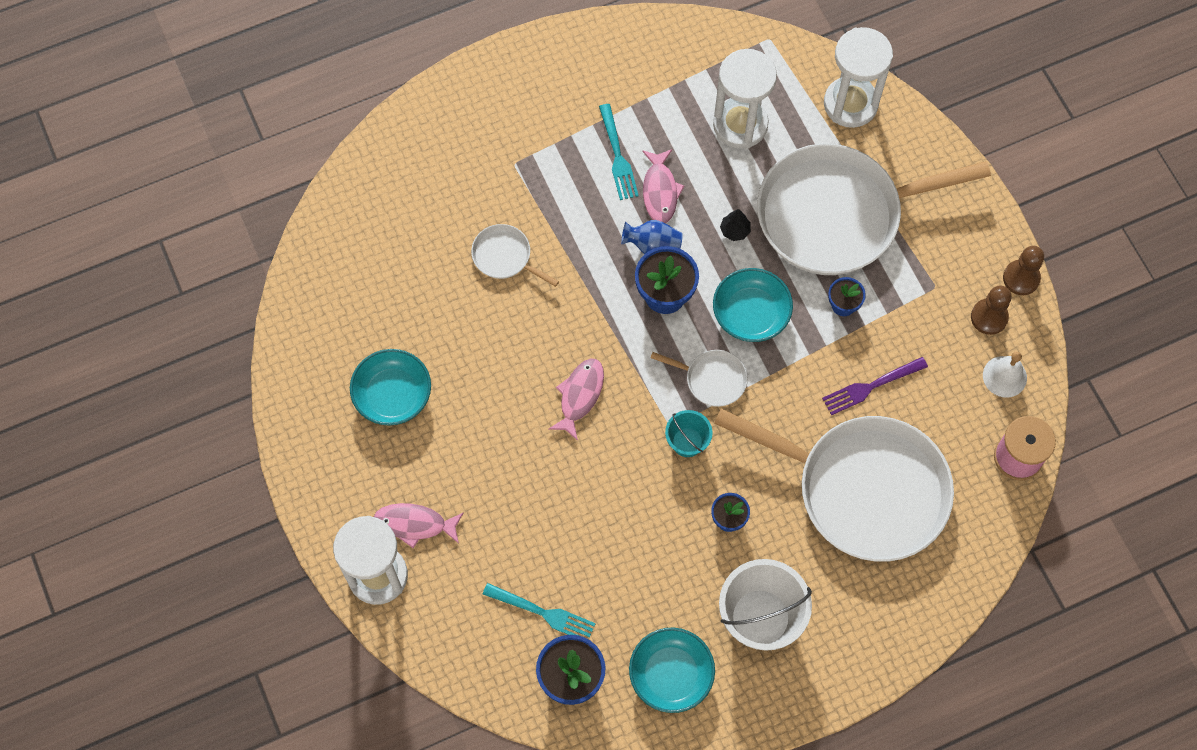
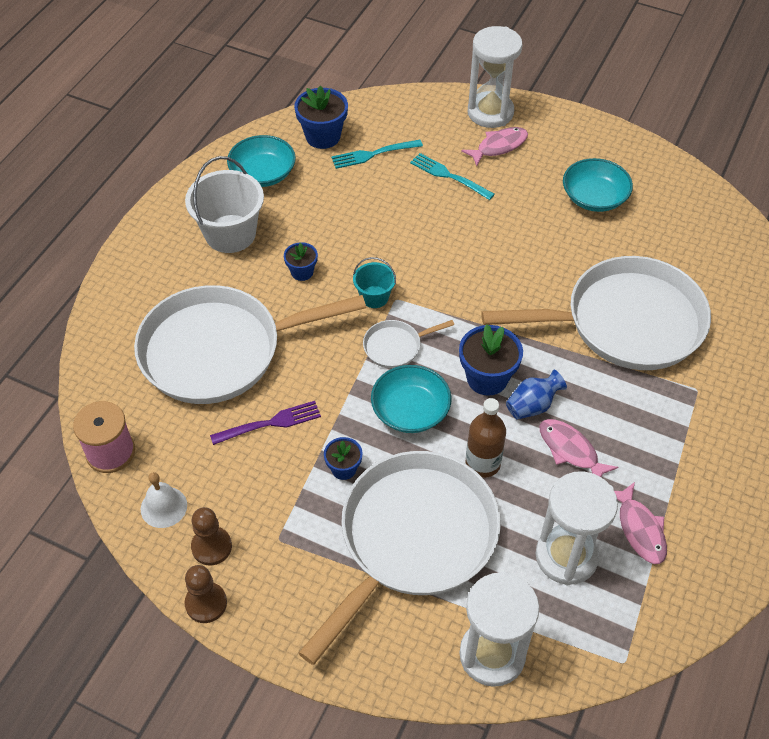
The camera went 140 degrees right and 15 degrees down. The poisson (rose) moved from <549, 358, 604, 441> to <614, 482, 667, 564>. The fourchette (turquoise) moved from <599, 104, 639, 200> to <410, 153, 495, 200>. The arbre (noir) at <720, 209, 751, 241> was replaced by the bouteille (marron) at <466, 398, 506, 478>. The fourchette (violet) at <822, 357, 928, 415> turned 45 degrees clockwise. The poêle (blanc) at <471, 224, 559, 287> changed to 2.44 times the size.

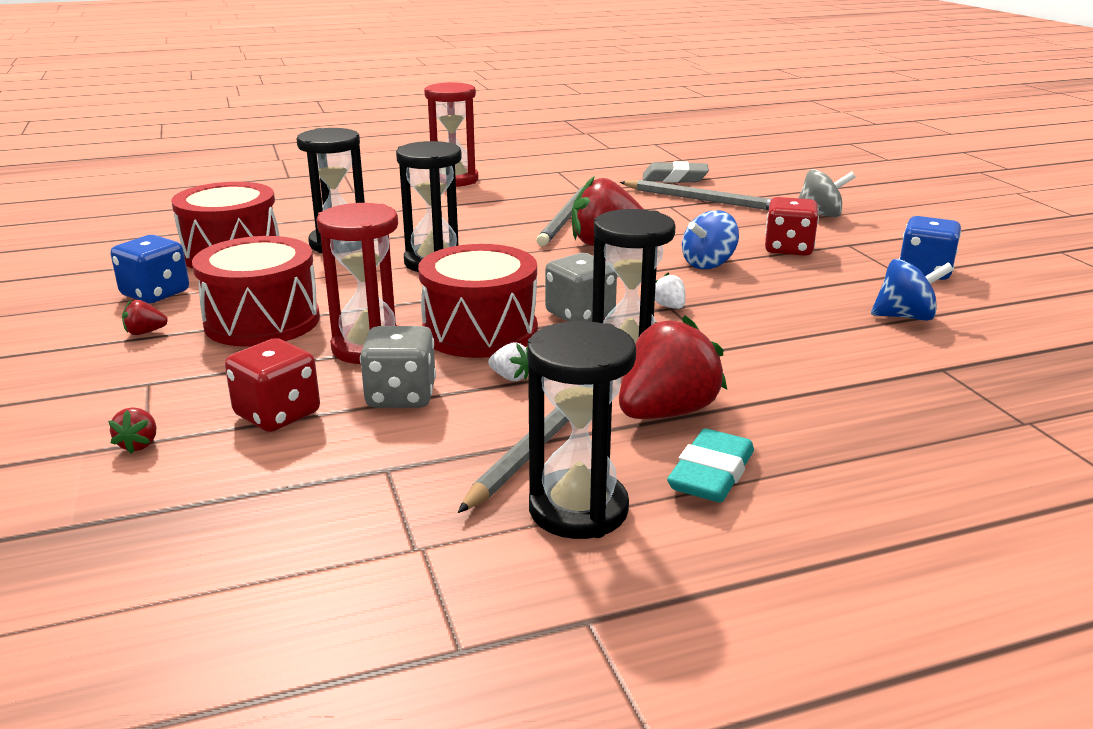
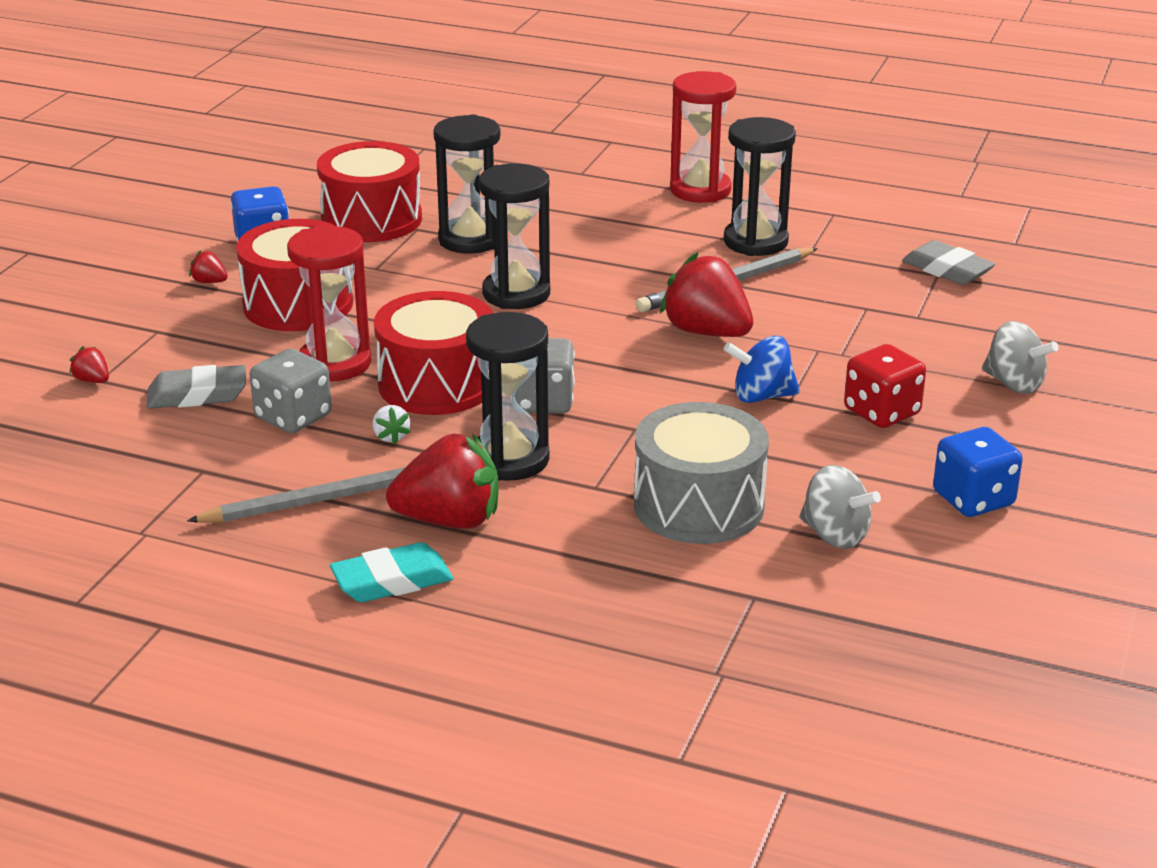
The camera went 40 degrees right and 5 degrees up. The crayon (gris) at <620, 180, 771, 210> disappeared. The fraise (blanc) at <655, 273, 686, 309> disappeared. The tambour (gris) at <634, 402, 769, 544> appeared. The sablier (noir) moved from <527, 321, 636, 539> to <724, 117, 796, 256>. The dé (rouge) at <225, 338, 320, 432> was replaced by the gomme (gris) at <147, 365, 246, 409>. The toupie (bleu) at <871, 259, 954, 321> became the toupie (gris) at <799, 465, 881, 549>. The fraise (rouge) at <108, 408, 156, 454> turned 90 degrees clockwise.

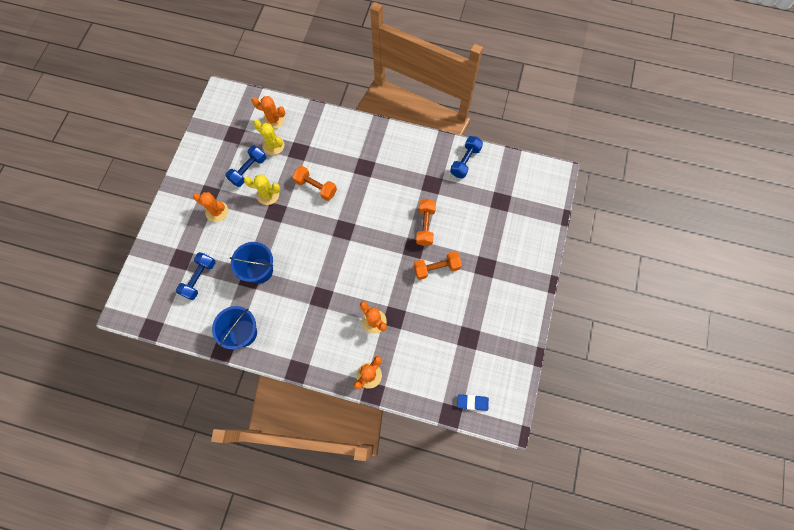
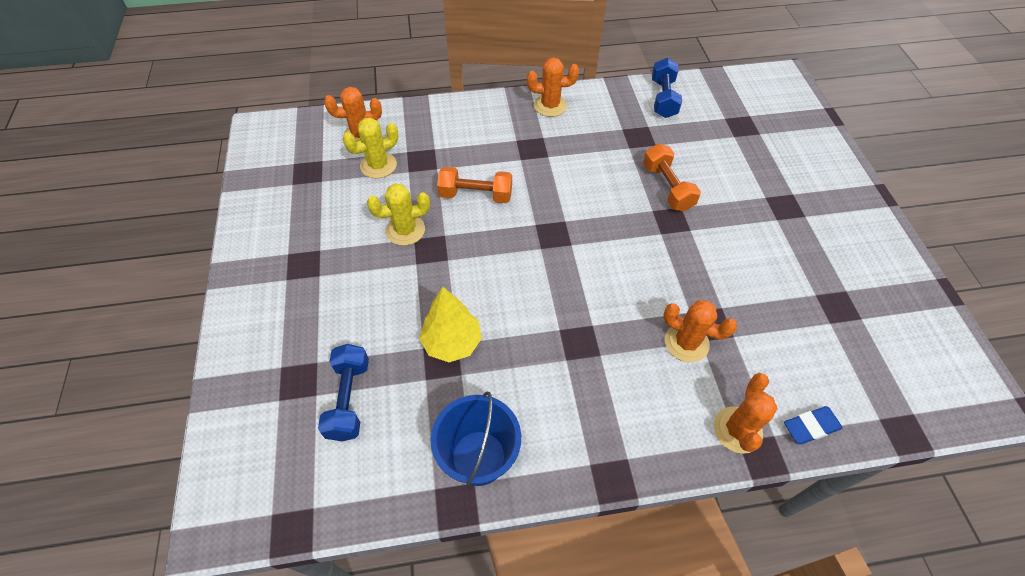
The camera went 25 degrees left and 15 degrees down. The haltère (bleu) at <226, 145, 266, 187> disappeared. The haltère (orange) at <414, 251, 462, 280> disappeared. The cactus (orange) moved from <193, 192, 228, 222> to <527, 58, 579, 117>. The gomme (bleu) moved from <457, 394, 489, 411> to <784, 406, 843, 445>. The seau (bleu) at <230, 242, 273, 284> was replaced by the arbre (jaune) at <419, 287, 482, 362>. The cactus (jaune) at <253, 120, 284, 155> turned 45 degrees counterclockwise.

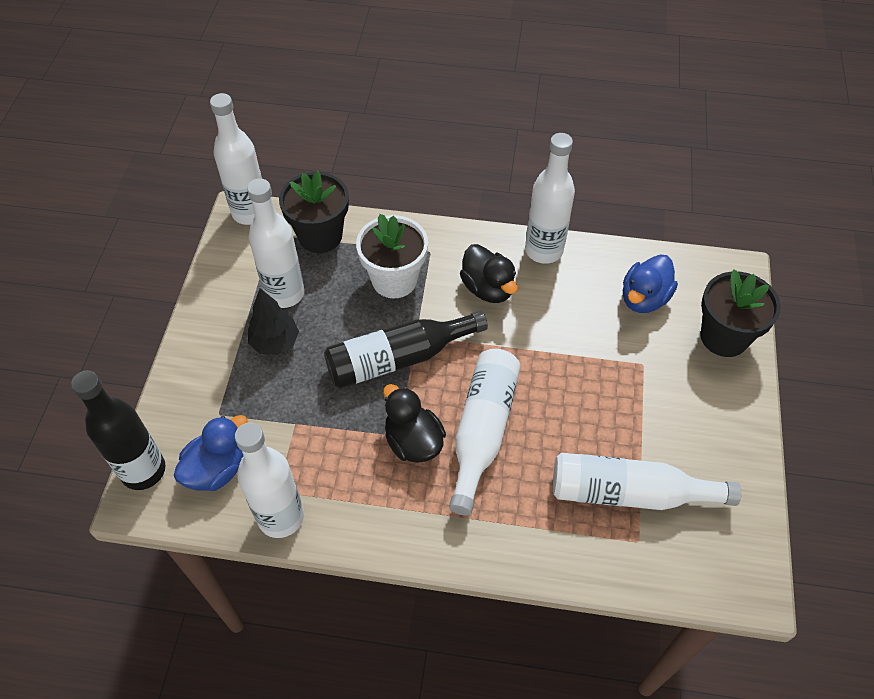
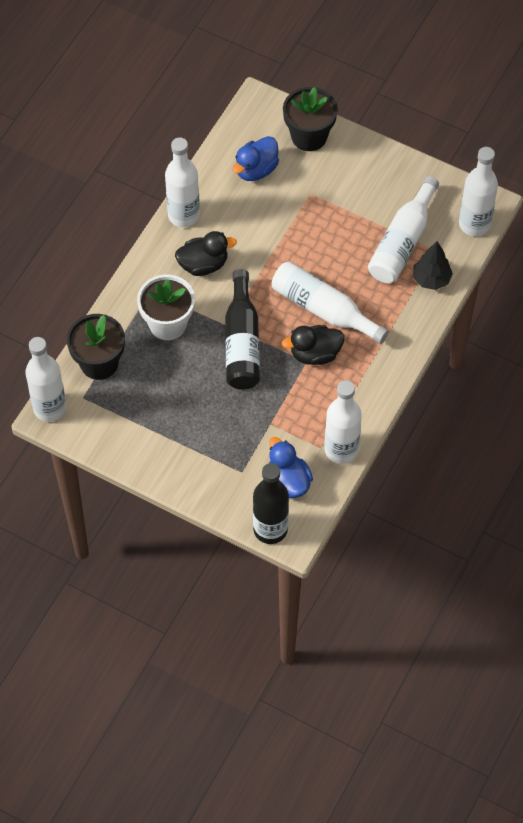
The camera went 70 degrees left and 5 degrees up. The bouteille (blanc) moved from <247, 178, 305, 308> to <459, 147, 498, 236>. The arbre (noir) moved from <248, 288, 299, 355> to <413, 241, 453, 290>. The canard (bleu) at <623, 255, 678, 313> turned 75 degrees clockwise.

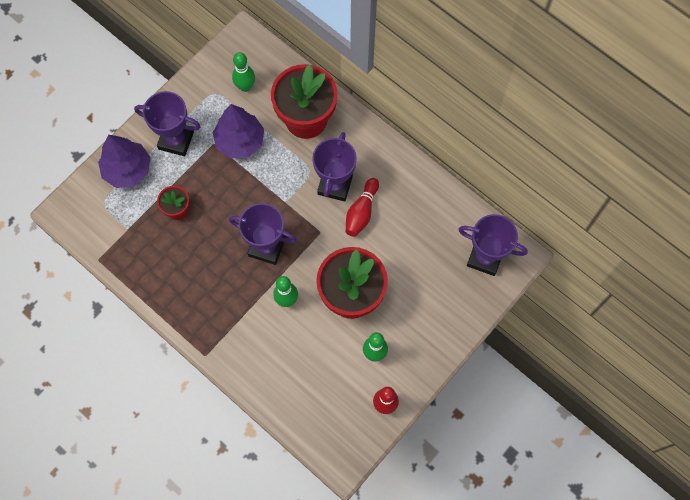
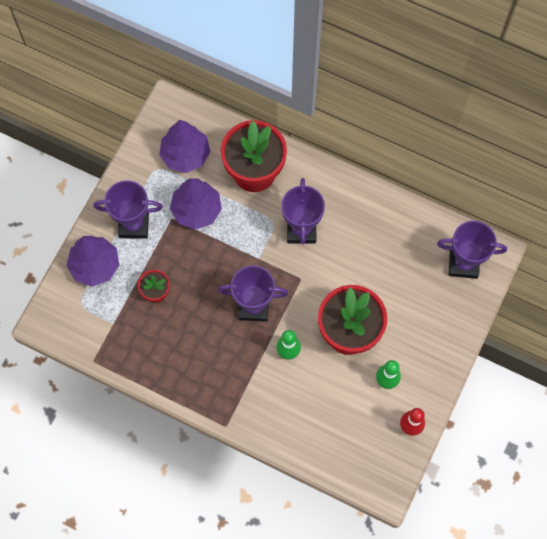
The camera went 15 degrees left and 0 degrees up. The quille (rouge) at <346, 178, 379, 237> disappeared. The quille (vert) at <232, 52, 255, 92> was replaced by the arbre (violet) at <159, 120, 211, 173>.

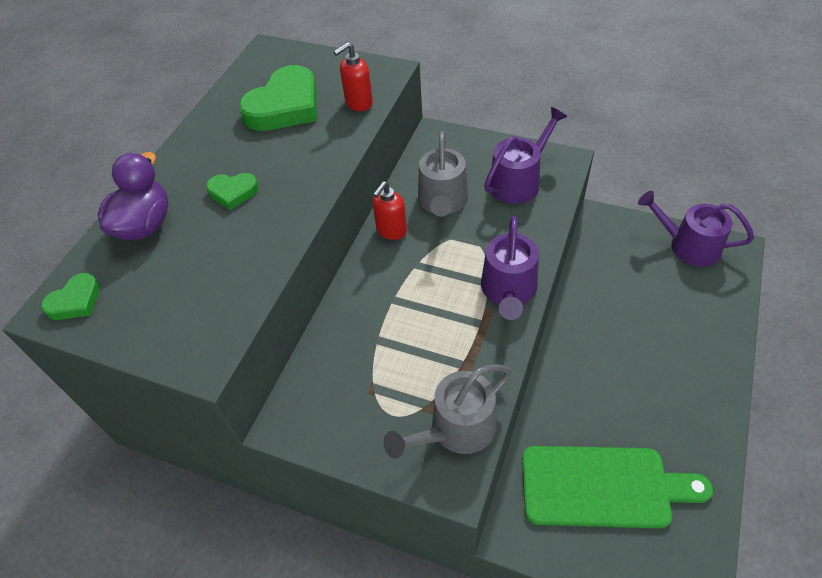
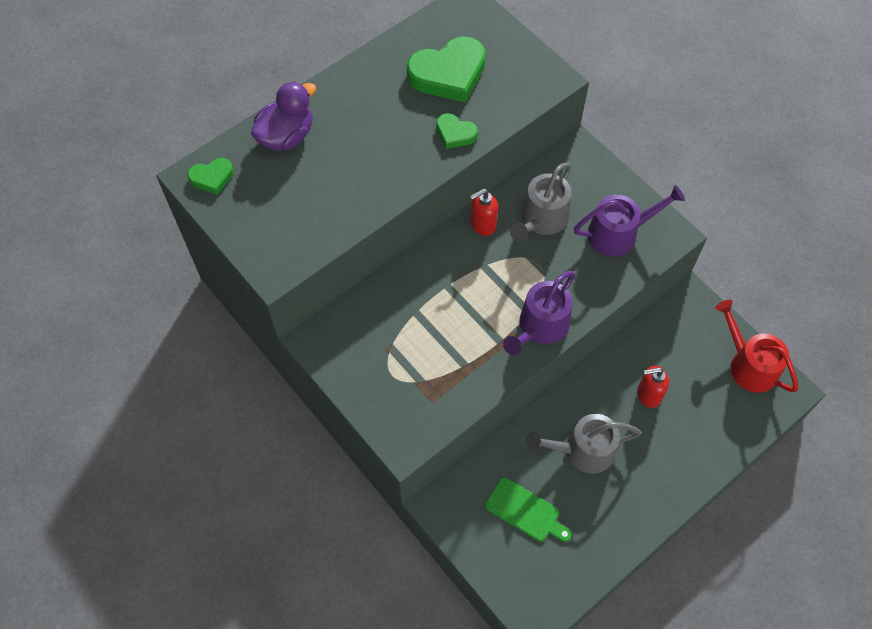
The camera went 25 degrees right and 10 degrees up. The cœur (vert) moved from <206, 173, 259, 210> to <436, 113, 478, 149>. The distributeur de savon (rouge) moved from <333, 42, 373, 111> to <637, 366, 669, 408>. The arrosoir (gris) moved from <384, 364, 512, 459> to <526, 414, 641, 474>. The arrosoir (violet) at <638, 191, 754, 267> became the arrosoir (rouge) at <715, 300, 798, 393>. The planche à découper (vert) at <522, 446, 713, 528> changed to 0.57 times the size.

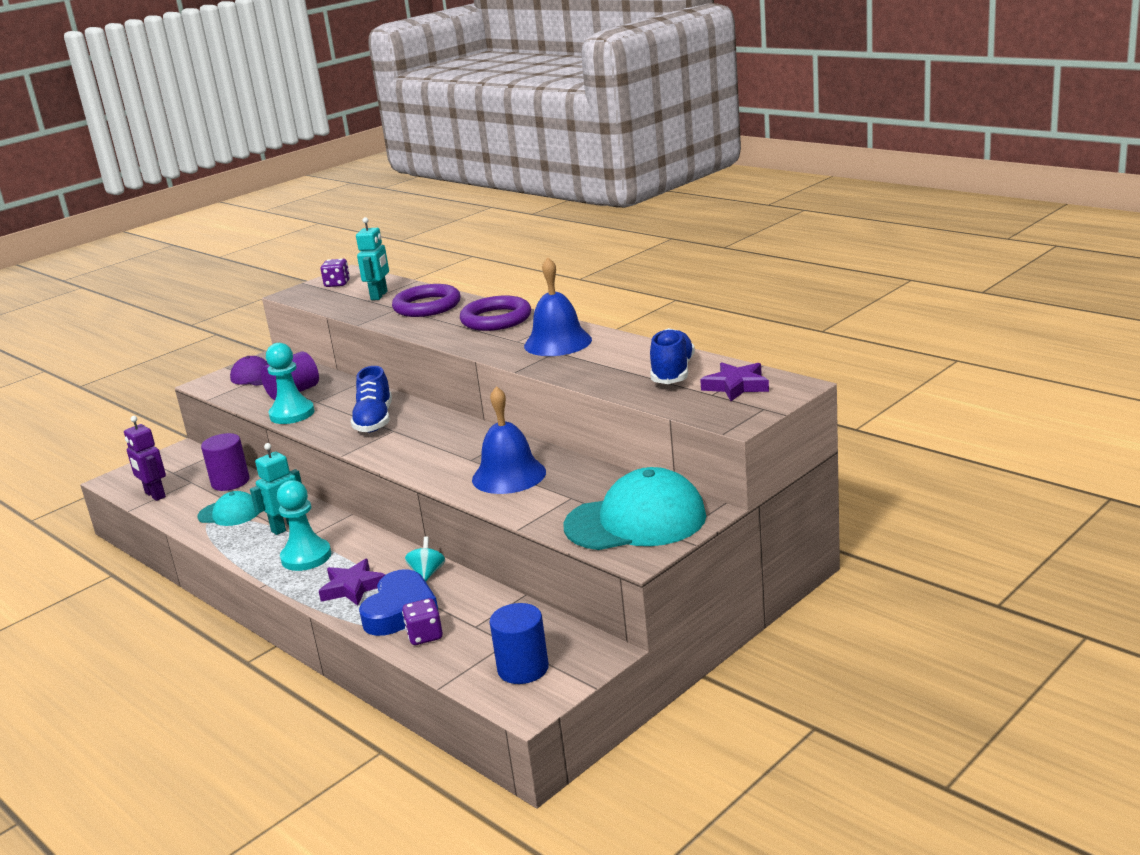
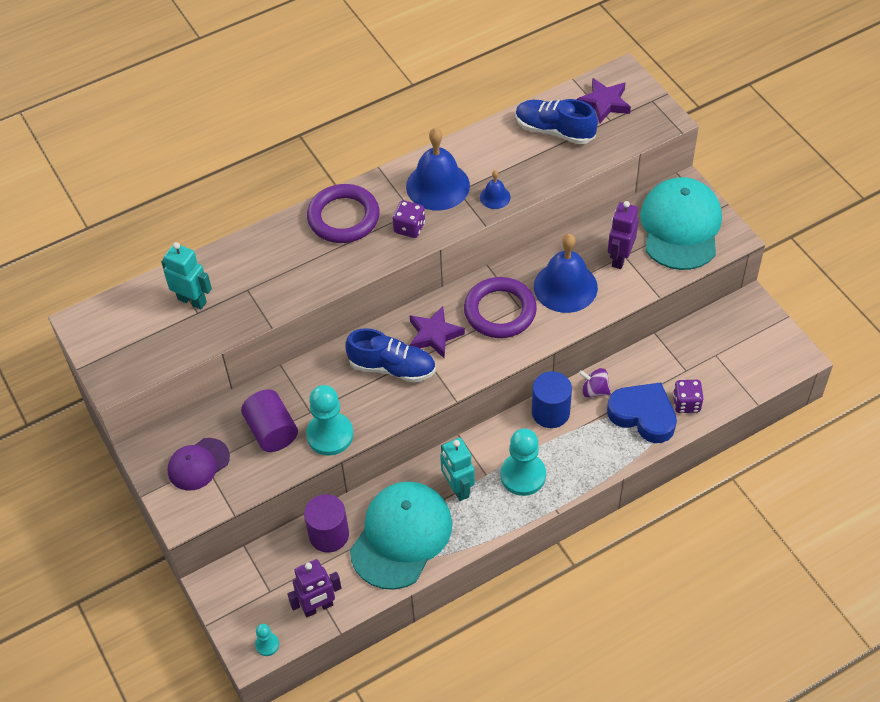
The camera went 75 degrees left and 30 degrees up. The pion (turquoise) at <255, 624, 279, 656> appeared. The cloche (bleu) at <480, 170, 510, 209> appeared. The robot (violet) at <608, 201, 638, 269> appeared. The étoile (violet) moved from <319, 559, 386, 606> to <409, 306, 465, 358>. The dé (violet) moved from <321, 259, 350, 287> to <393, 200, 425, 238>. The anneau (violet) moved from <392, 284, 461, 317> to <464, 277, 537, 338>. The cylindre (bleu) moved from <490, 603, 549, 684> to <532, 371, 572, 428>. The toupie (turquoise) at <405, 537, 445, 582> became the toupie (violet) at <579, 368, 611, 398>. The casquette (turquoise) at <197, 491, 259, 526> changed to 1.84 times the size.

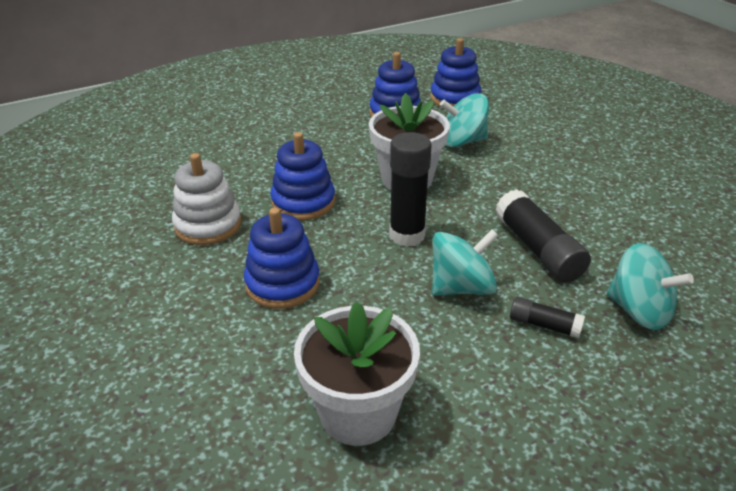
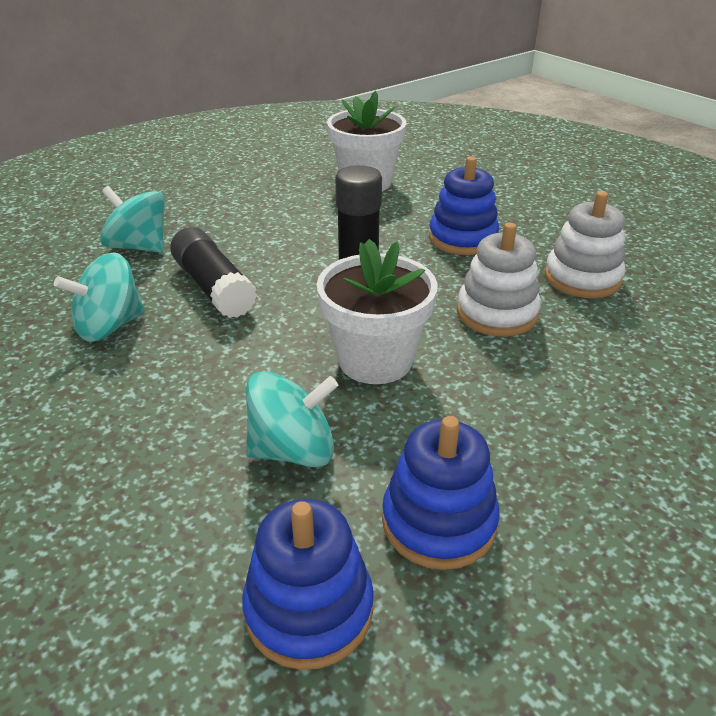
The camera went 170 degrees right and 0 degrees up. The bâton de colle (noir) at <510, 297, 585, 338> disappeared. The toupie (turquoise) moved from <432, 229, 499, 296> to <54, 252, 145, 342>. The jouet à empiler (bleu) at <270, 132, 335, 221> became the jouet à empiler (blanc) at <457, 223, 541, 337>.

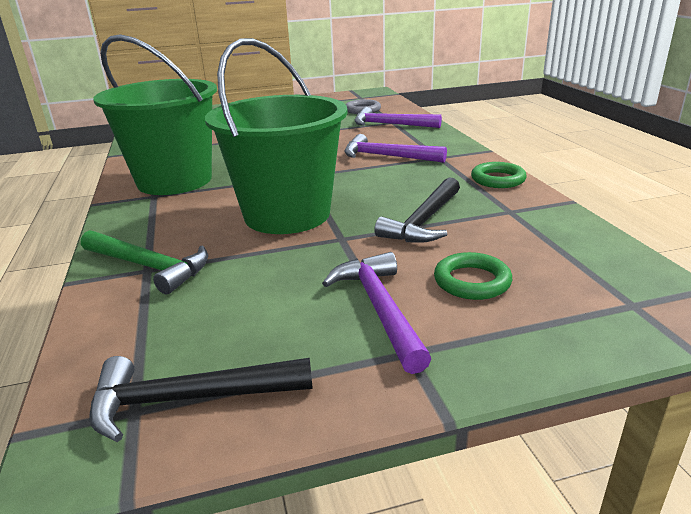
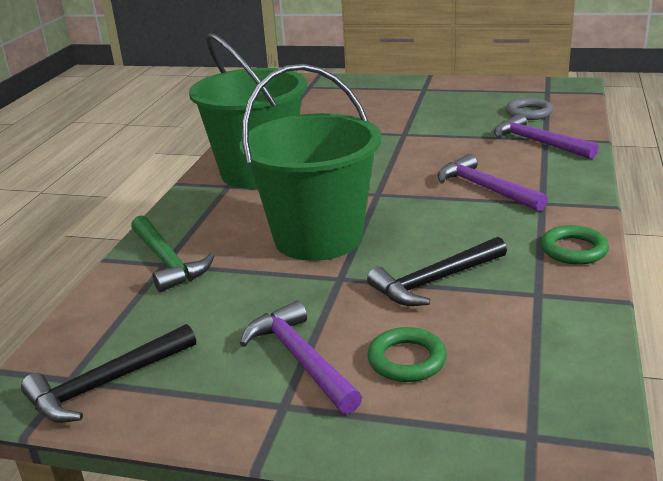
The camera went 30 degrees right and 0 degrees up. The marteau (noir) at <89, 356, 313, 442> turned 60 degrees counterclockwise. The marteau (violet) at <322, 252, 431, 374> turned 45 degrees counterclockwise.

